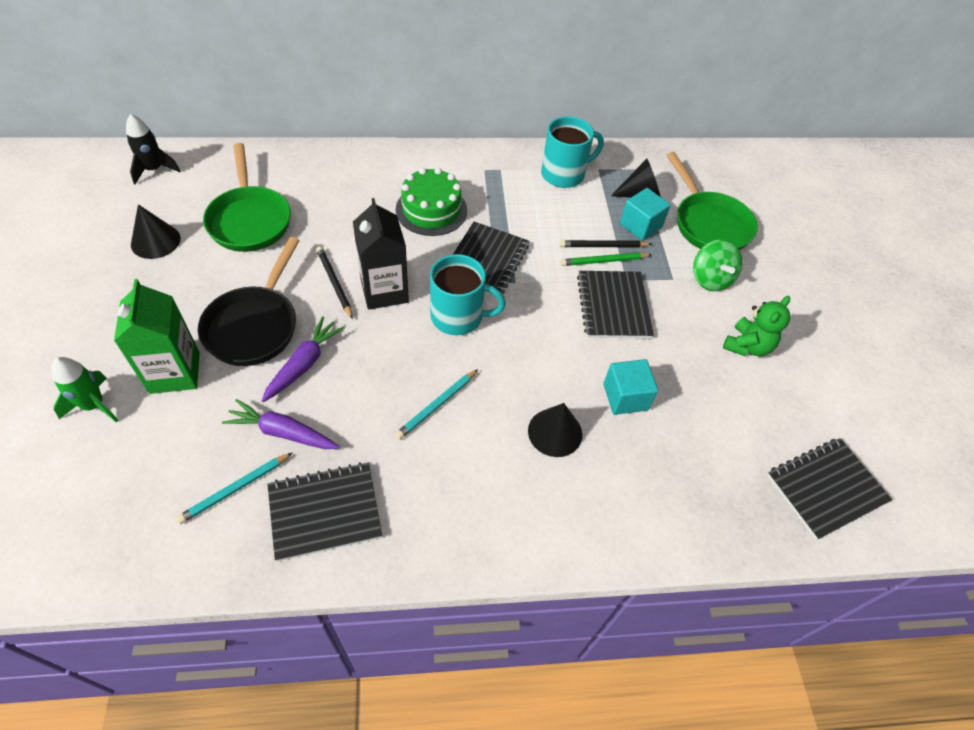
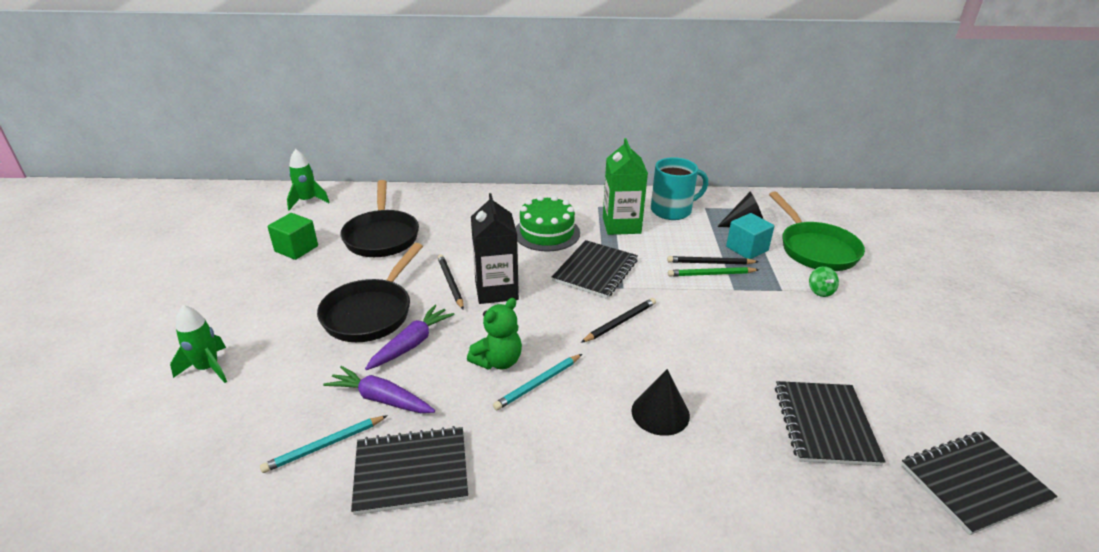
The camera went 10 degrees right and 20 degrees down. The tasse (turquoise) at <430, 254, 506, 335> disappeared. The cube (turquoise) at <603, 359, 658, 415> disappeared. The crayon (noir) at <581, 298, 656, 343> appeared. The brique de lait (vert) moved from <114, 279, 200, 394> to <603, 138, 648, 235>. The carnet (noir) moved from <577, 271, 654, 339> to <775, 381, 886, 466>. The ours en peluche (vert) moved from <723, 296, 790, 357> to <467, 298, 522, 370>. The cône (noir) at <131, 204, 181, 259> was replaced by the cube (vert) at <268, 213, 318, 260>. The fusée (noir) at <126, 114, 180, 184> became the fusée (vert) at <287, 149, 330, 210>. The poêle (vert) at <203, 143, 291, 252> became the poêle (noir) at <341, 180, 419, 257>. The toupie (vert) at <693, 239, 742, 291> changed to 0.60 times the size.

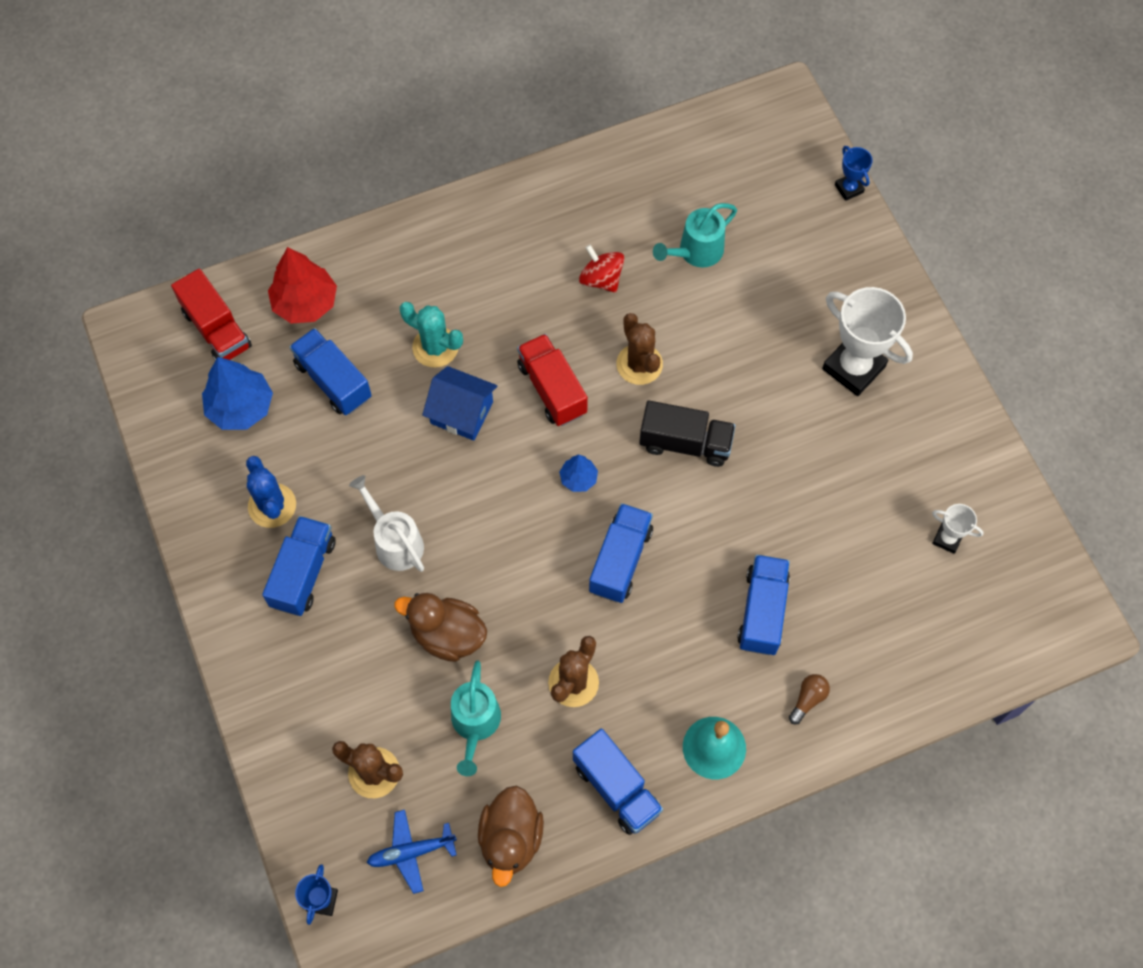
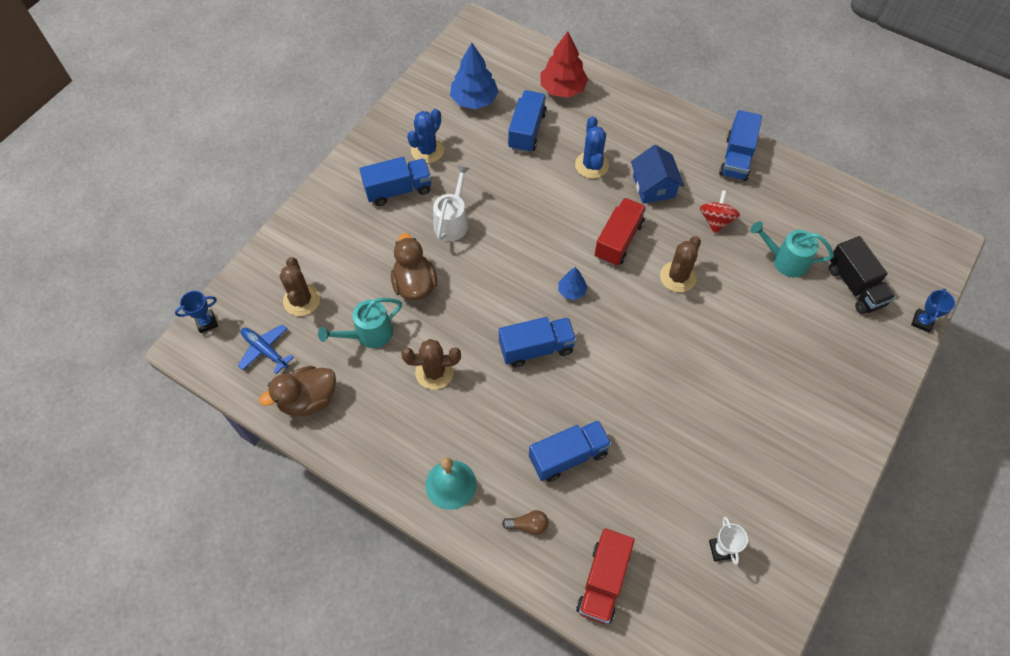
The camera went 55 degrees right and 5 degrees down. The trophée (blanc) at <822, 287, 913, 396> disappeared. The camion (rouge) moved from <171, 269, 252, 361> to <576, 528, 635, 624>. The maison (bleu) moved from <422, 366, 497, 441> to <631, 145, 684, 203>. The camion (bleu) moved from <573, 729, 663, 835> to <719, 110, 762, 181>. The camion (noir) moved from <639, 401, 736, 467> to <829, 236, 896, 314>. The cactus (turquoise) at <400, 302, 463, 368> became the cactus (bleu) at <575, 116, 609, 178>.

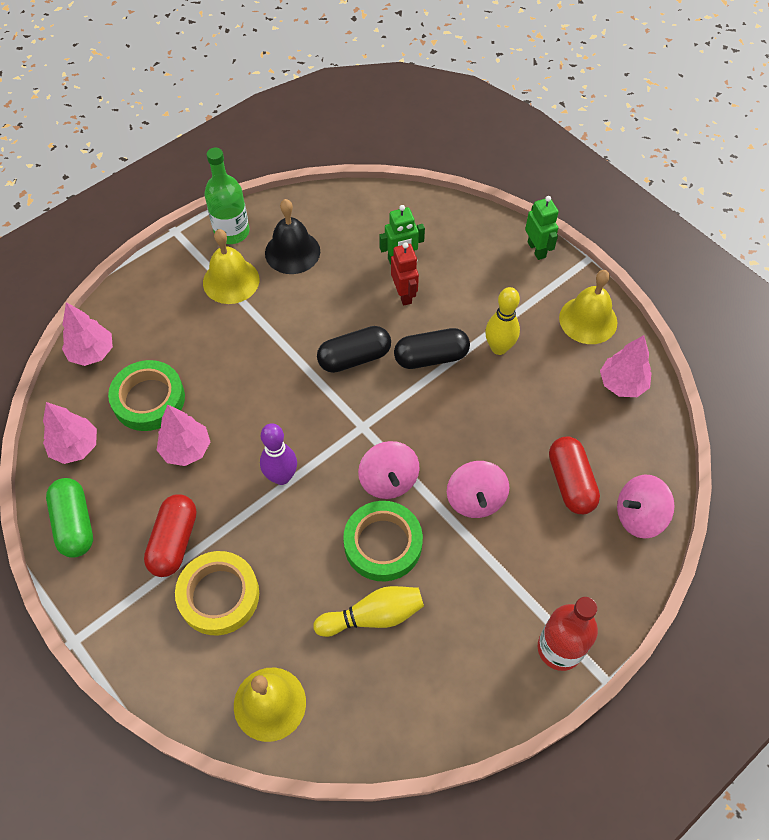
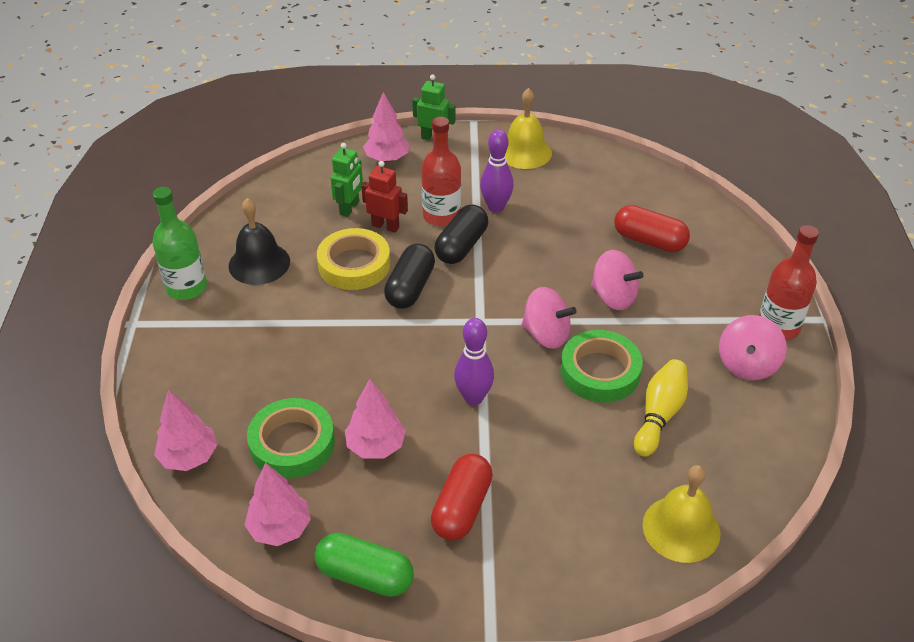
The camera went 50 degrees left and 15 degrees down. The cloche (jaune) at <203, 229, 259, 304> disappeared. The bouteille (rouge) at <421, 117, 461, 227> appeared. The ruban adhésif (jaune) moved from <175, 551, 259, 635> to <317, 228, 390, 290>. The arbre (rose) moved from <600, 335, 651, 397> to <363, 92, 409, 162>. The toupie (rose) moved from <617, 475, 674, 539> to <719, 315, 787, 380>. The quille (jaune) at <485, 287, 520, 355> became the quille (violet) at <480, 130, 513, 213>. The gélule (rouge) at <144, 494, 197, 577> turned 60 degrees clockwise.

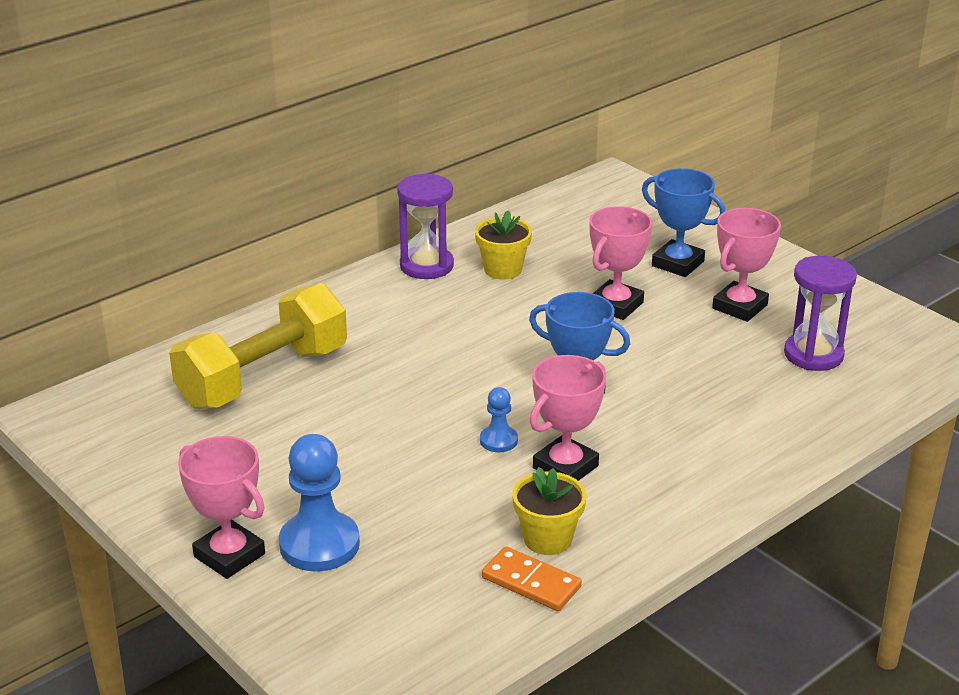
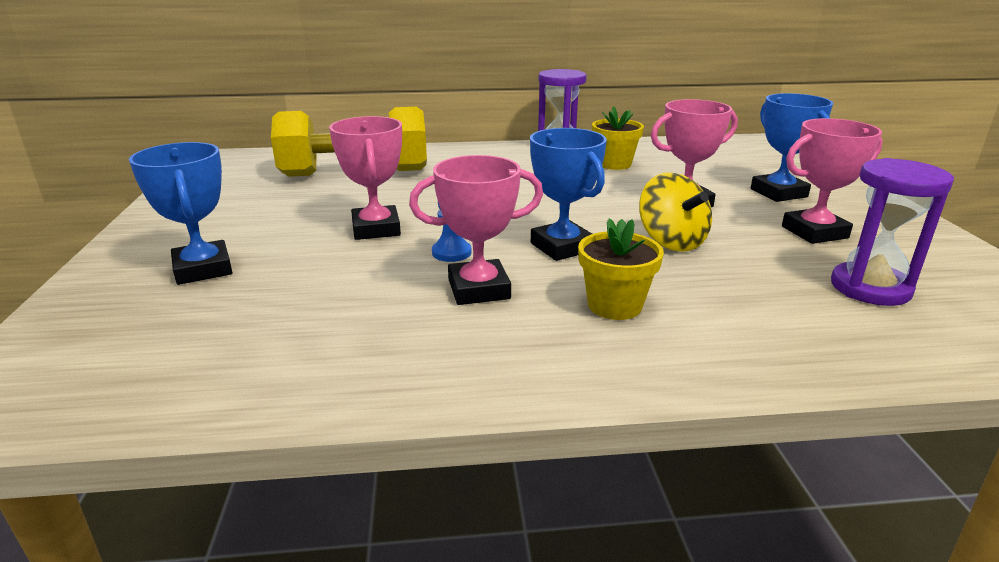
The camera went 35 degrees right and 5 degrees down. The domino (orange) at <482, 547, 582, 611> disappeared. The toupie (jaune) at <639, 172, 712, 252> appeared. The trophée (rose) moved from <178, 436, 265, 579> to <329, 116, 402, 240>. The pot de fleurs (jaune) moved from <512, 467, 586, 555> to <578, 218, 664, 320>. The pion (bleu) at <279, 434, 360, 571> was replaced by the trophée (bleu) at <129, 142, 233, 285>.

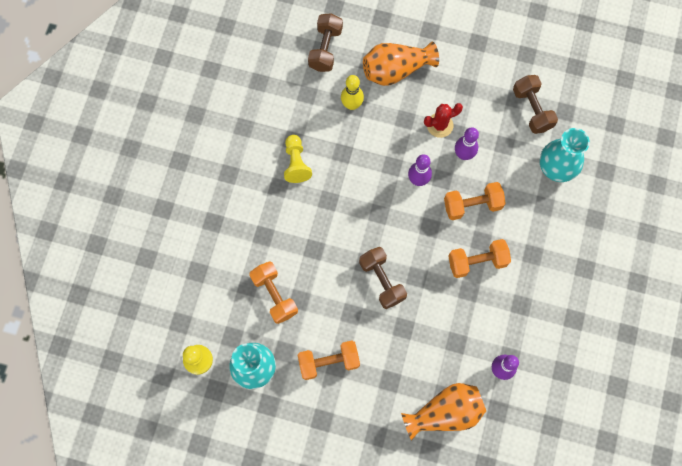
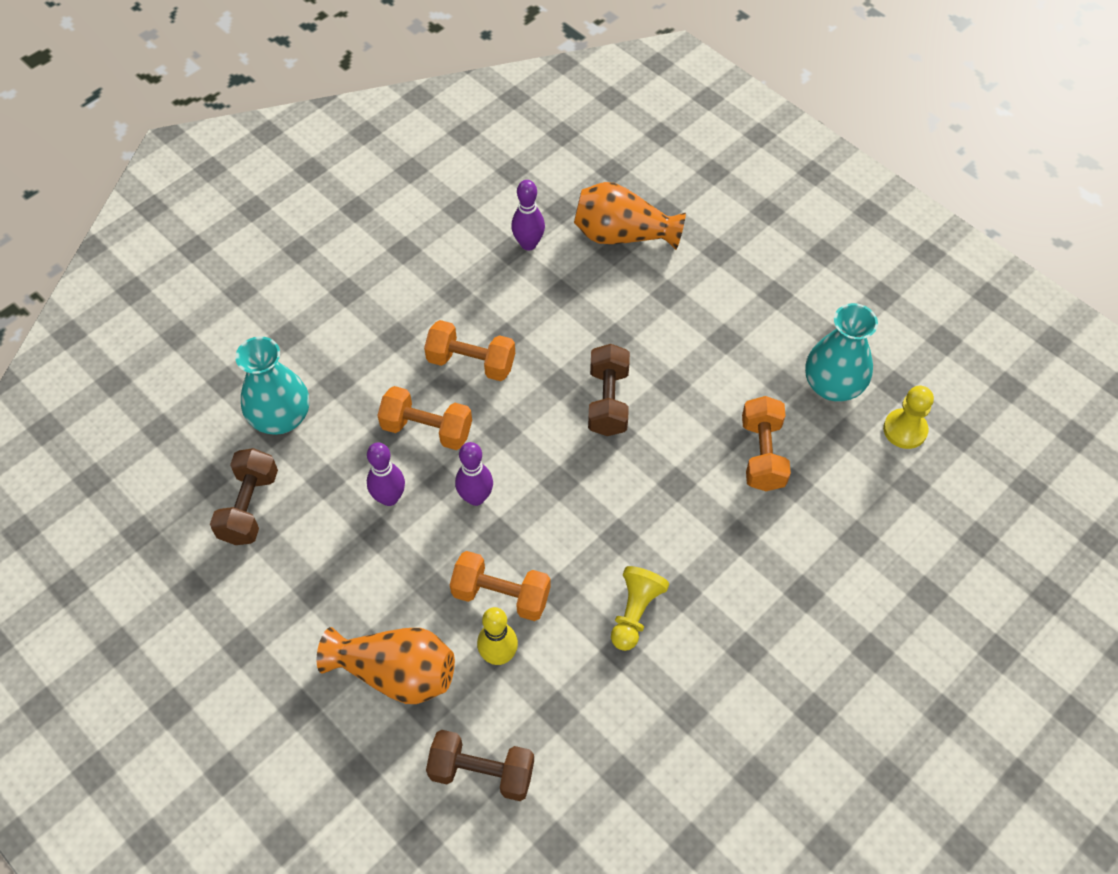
The camera went 150 degrees left and 15 degrees down. The cactus (rouge) at <424, 103, 463, 138> disappeared. The haltère (orange) moved from <298, 341, 360, 380> to <450, 551, 551, 621>. The haltère (marron) at <308, 13, 343, 72> turned 60 degrees clockwise.

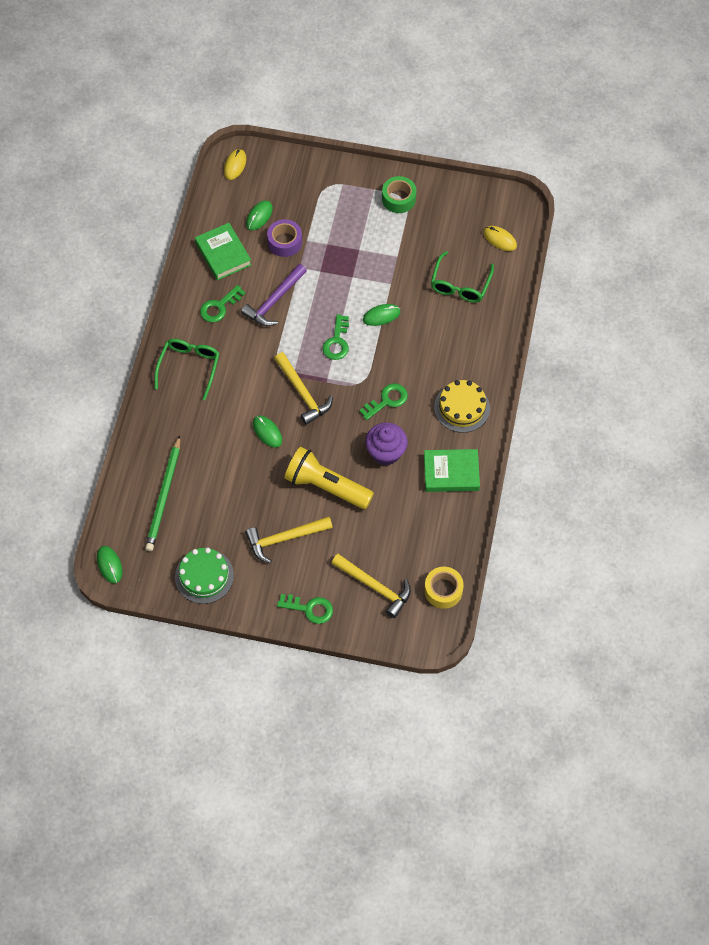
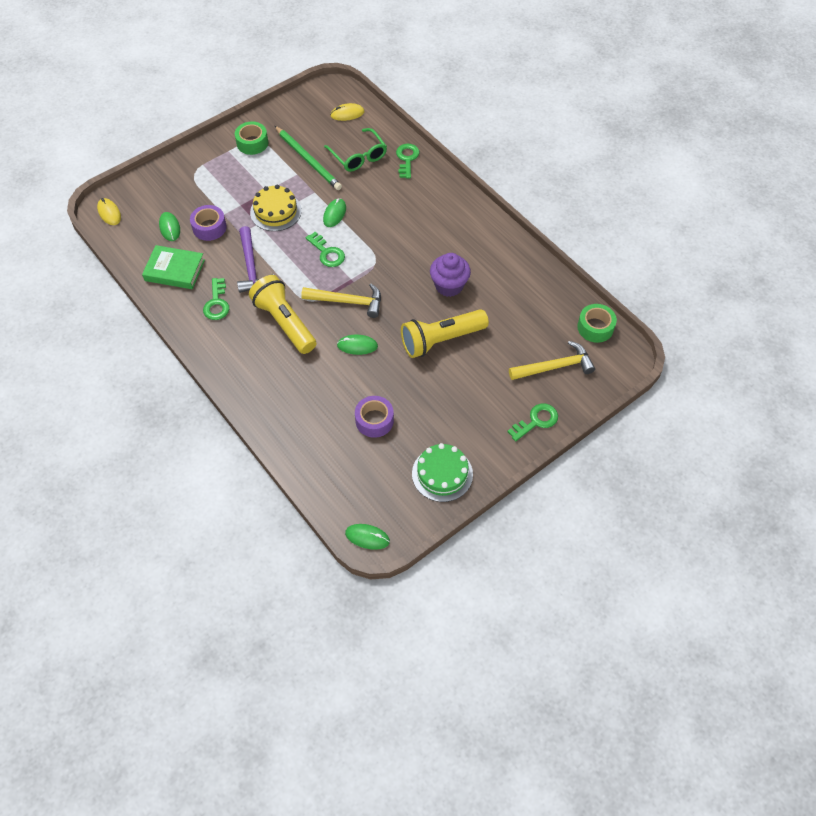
The camera went 50 degrees left and 5 degrees down. The lunettes (vert) at <155, 339, 220, 400> disappeared. The marteau (jaune) at <245, 517, 333, 563> disappeared. The livre (vert) at <424, 449, 480, 492> disappeared. The lampe de poche (jaune) at <249, 275, 317, 354> appeared. The ruban adhésif (violet) at <355, 396, 394, 438> appeared. The crayon (vert) moved from <145, 435, 180, 551> to <275, 126, 342, 190>. The clé (vert) moved from <359, 384, 408, 420> to <396, 143, 419, 179>. The gâteau (jaune) moved from <434, 380, 490, 433> to <250, 185, 302, 231>. The ruban adhésif (jaune) at <424, 567, 464, 609> became the ruban adhésif (vert) at <577, 304, 617, 343>.

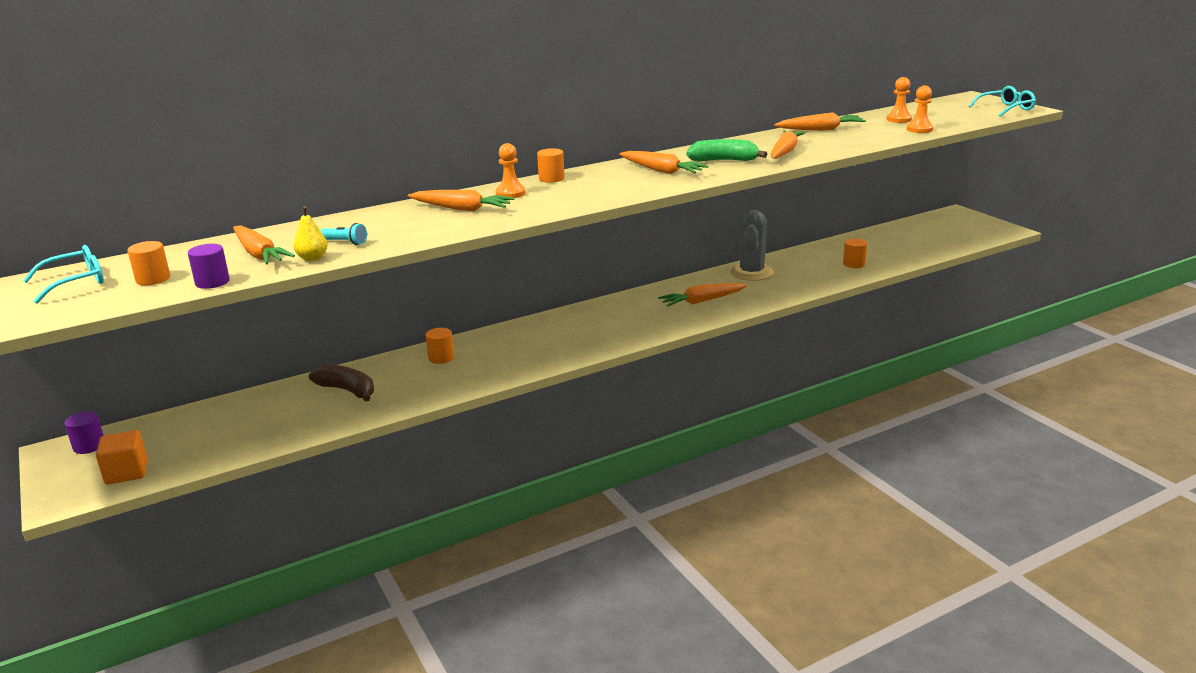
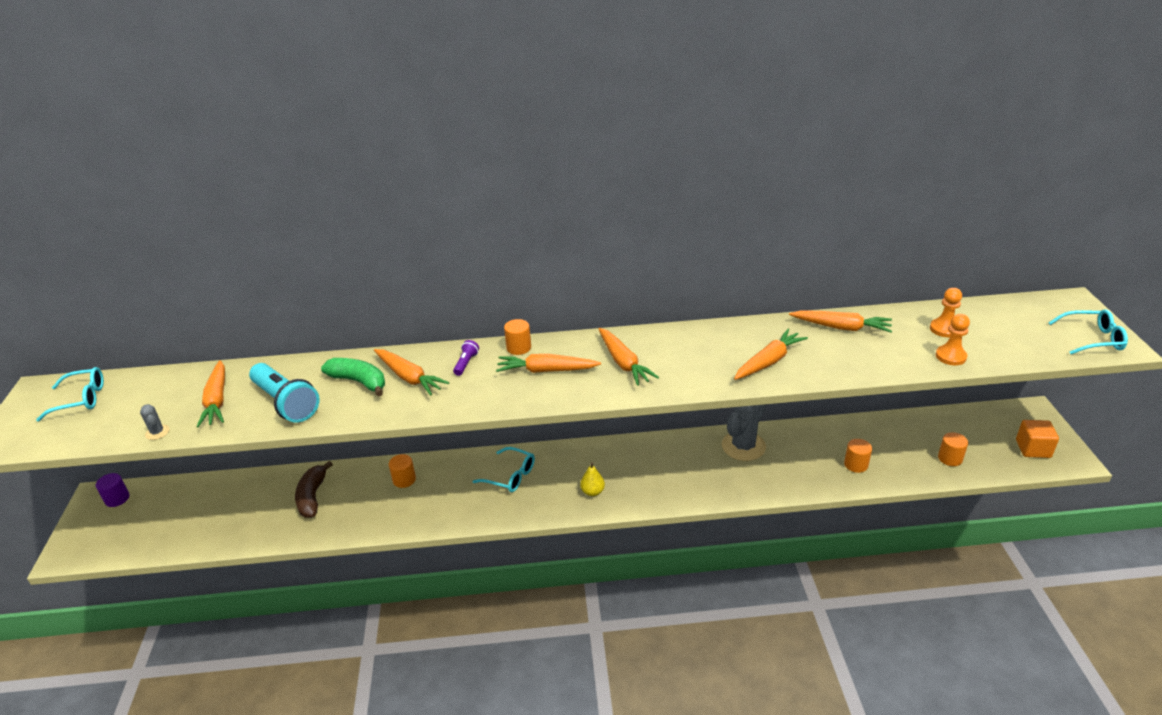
The camera went 25 degrees right and 10 degrees up. The lunettes (turquoise) at <472, 447, 535, 492> appeared. The cube (orange) moved from <96, 430, 148, 485> to <1016, 420, 1059, 458>. The cylindre (orange) moved from <127, 241, 170, 285> to <938, 432, 968, 466>. The poire (jaune) moved from <294, 206, 327, 261> to <580, 462, 605, 496>. The carotte (orange) moved from <658, 283, 747, 307> to <496, 354, 601, 373>. The banane (vert) moved from <687, 139, 767, 162> to <321, 358, 385, 396>. The cylindre (violet) at <188, 244, 230, 289> was replaced by the cactus (gris) at <140, 404, 169, 440>. The pion (orange) at <496, 143, 526, 198> was replaced by the lampe de poche (violet) at <453, 340, 479, 376>. The banane (marron) at <309, 364, 374, 402> turned 150 degrees counterclockwise. The lampe de poche (turquoise) at <320, 223, 367, 245> changed to 2.22 times the size.

